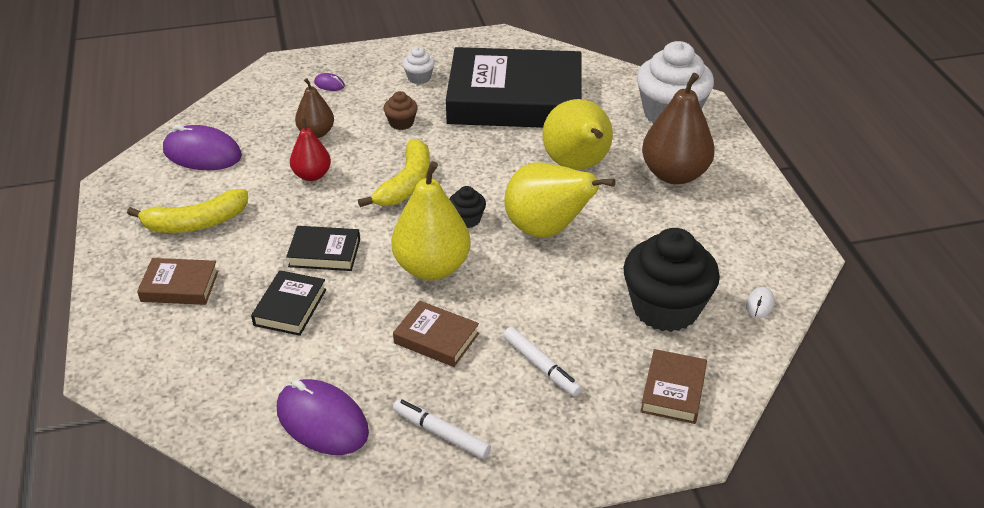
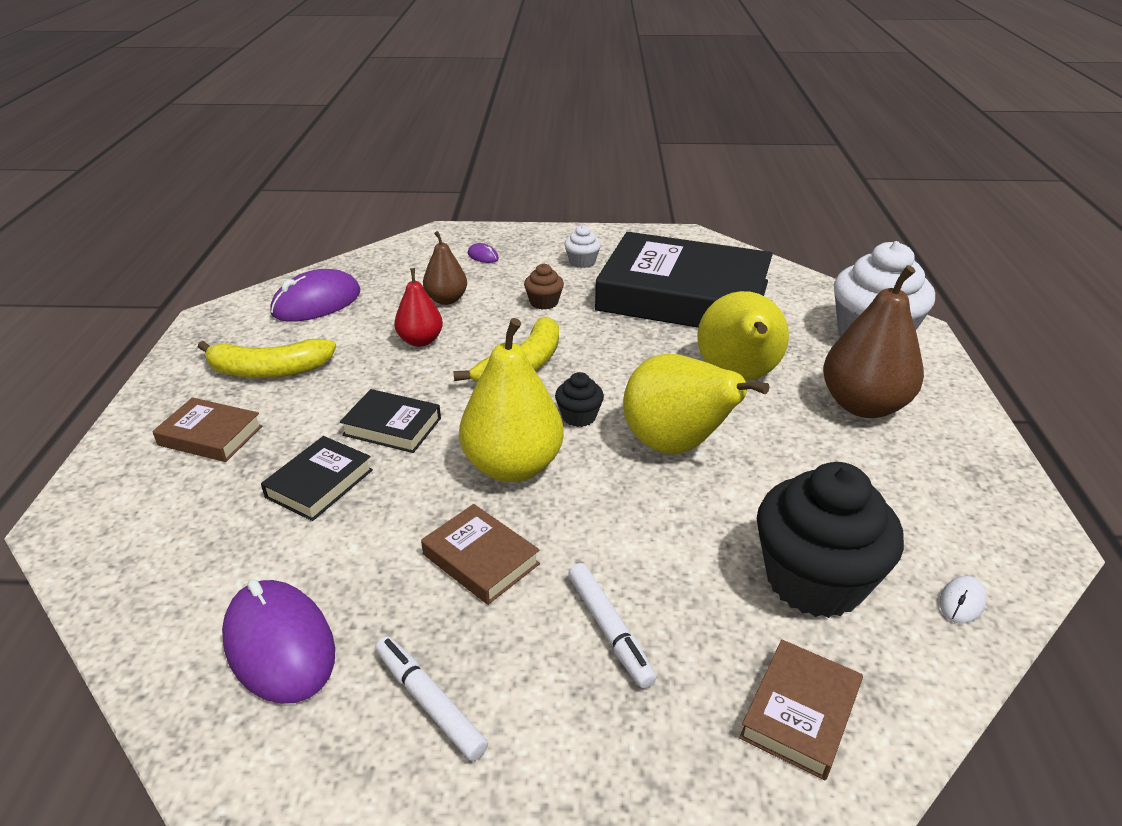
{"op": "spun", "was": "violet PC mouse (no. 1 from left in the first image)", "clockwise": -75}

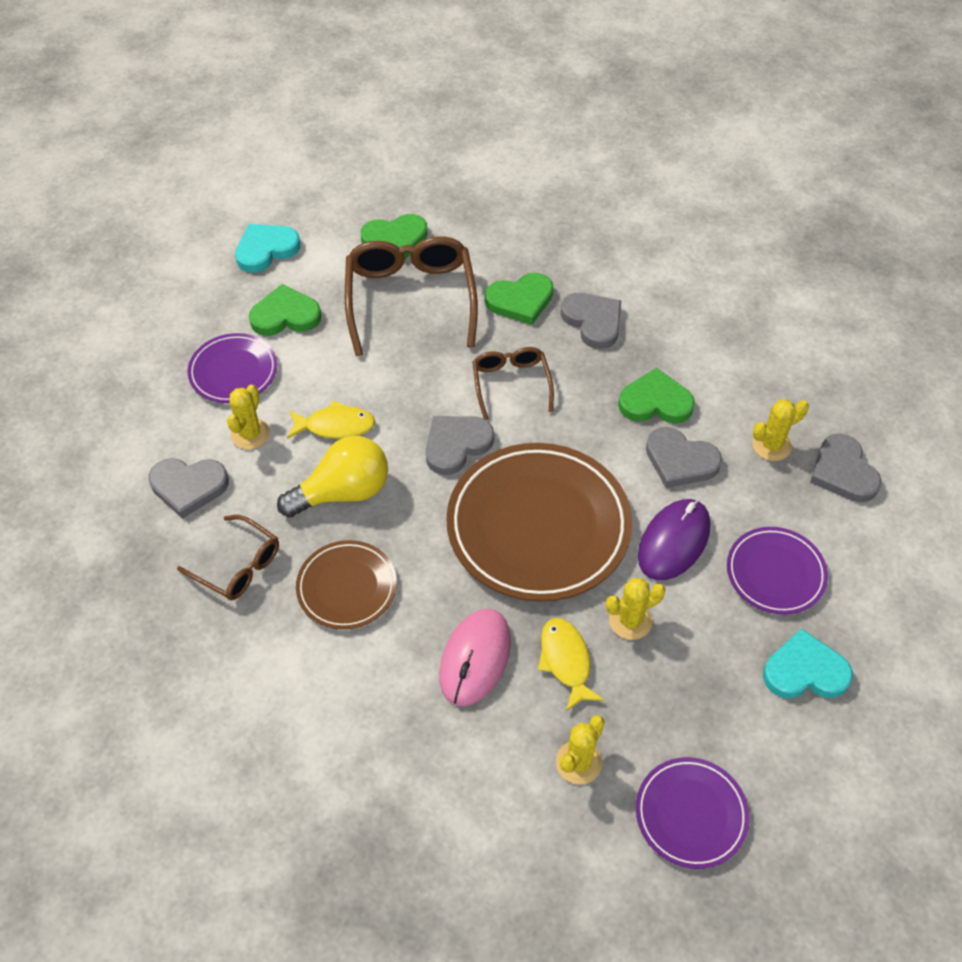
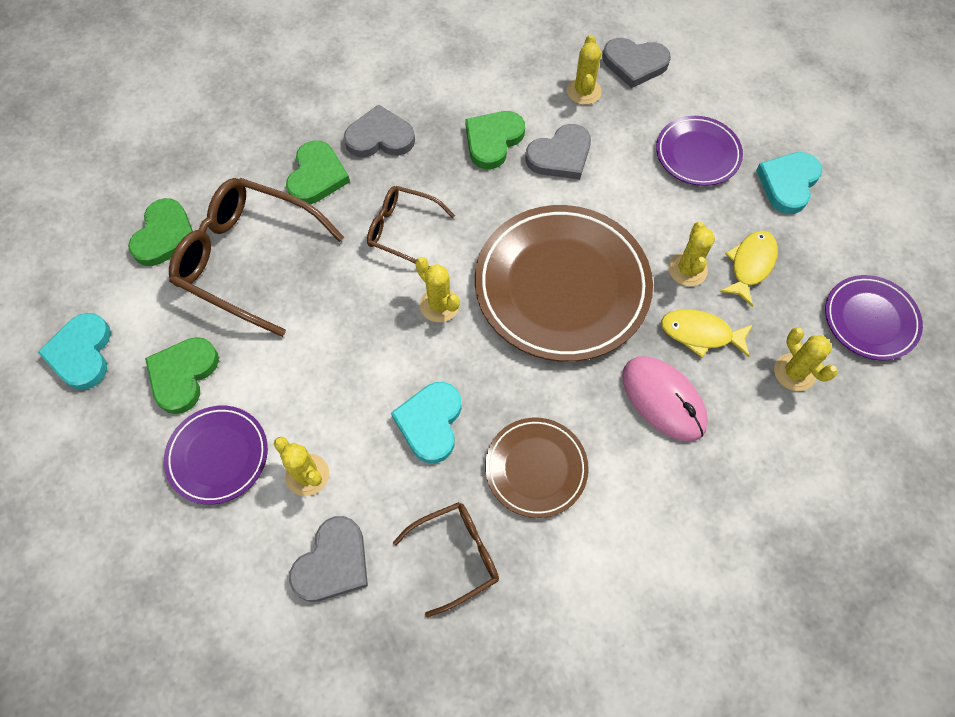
{"op": "relocated", "was": "bright yellow fish (no. 1 from left in the first image)", "now": "bright yellow fish (no. 2 from left)"}
{"op": "exchanged", "was": "grey heart shape (no. 2 from left)", "now": "bright yellow saguaro cactus (no. 2 from left)"}
{"op": "exchanged", "was": "bright yellow lightbulb", "now": "teal heart shape (no. 2 from left)"}
{"op": "missing", "was": "violet PC mouse"}

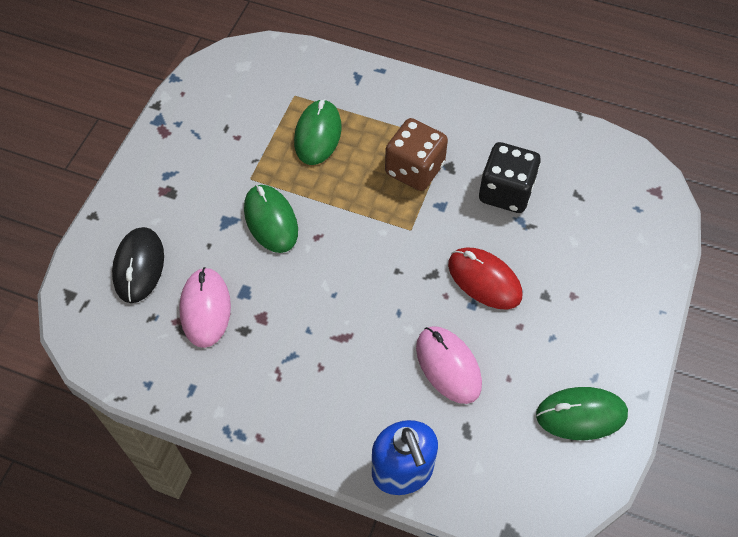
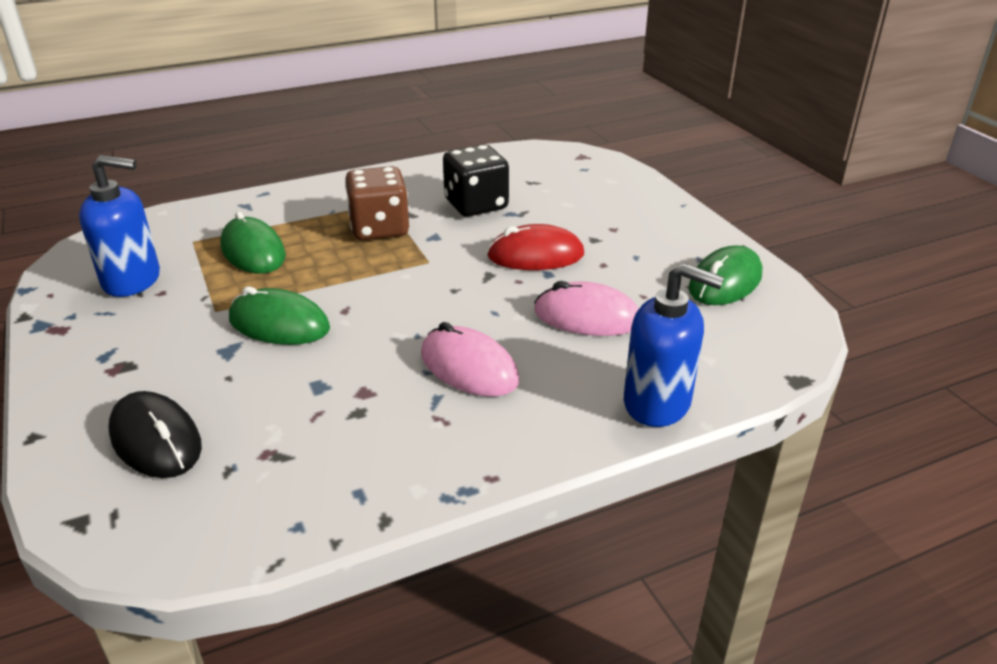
{"op": "relocated", "was": "pink PC mouse (no. 1 from left)"}
{"op": "appeared", "now": "royal blue soap pump (no. 1 from left)"}

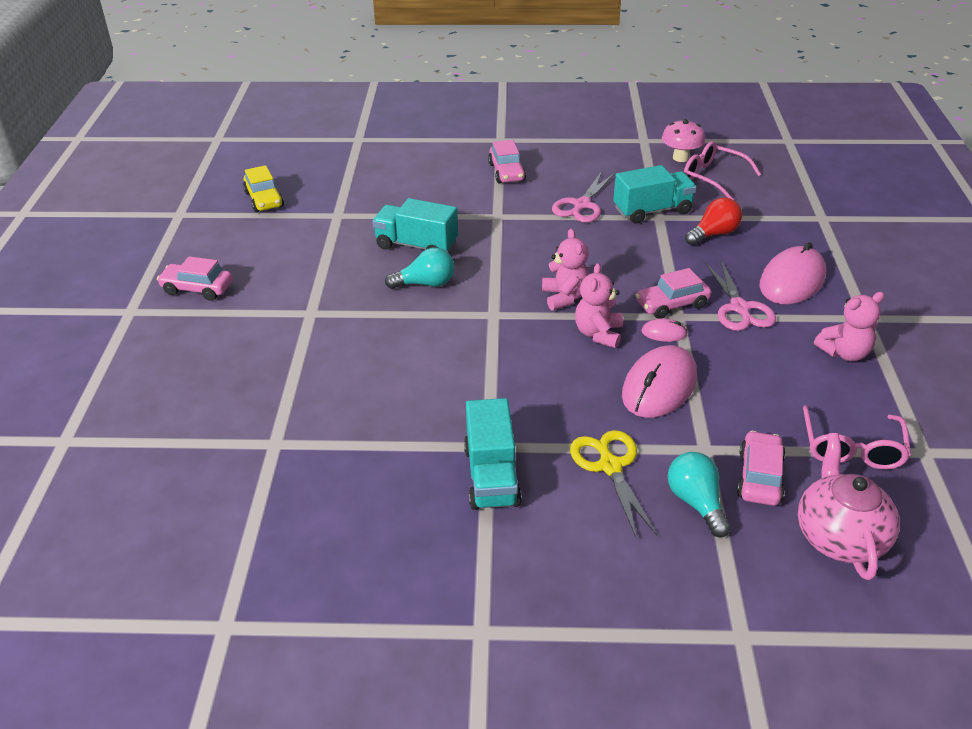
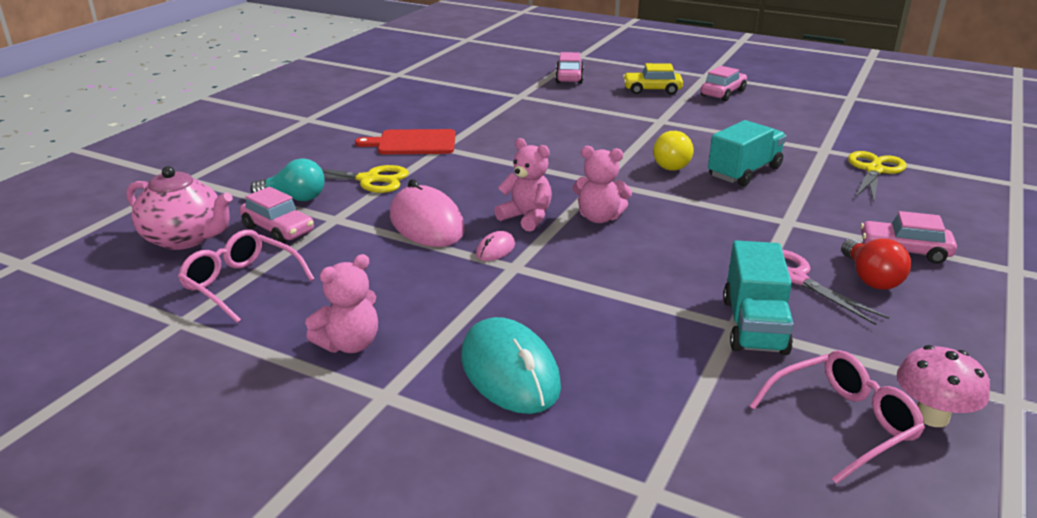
{"op": "relocated", "was": "bright yellow toy car"}
{"op": "relocated", "was": "red lightbulb"}
{"op": "colour", "was": "pink PC mouse (no. 3 from left)", "now": "teal PC mouse"}
{"op": "colour", "was": "teal lightbulb (no. 1 from left)", "now": "bright yellow lightbulb"}
{"op": "missing", "was": "pink pair of scissors (no. 2 from left)"}
{"op": "relocated", "was": "pink toy car (no. 3 from left in the first image)", "now": "pink toy car (no. 2 from left)"}
{"op": "spun", "was": "pink stuffed bear (no. 3 from left in the first image)", "clockwise": -135}
{"op": "exchanged", "was": "teal toy truck (no. 2 from left)", "now": "red cutting board"}
{"op": "appeared", "now": "bright yellow pair of scissors (no. 2 from left)"}

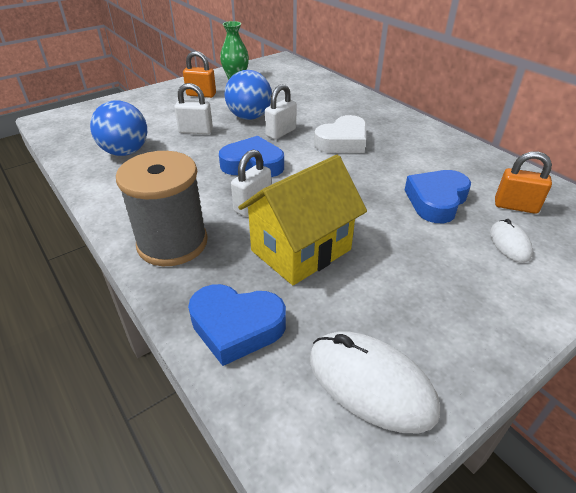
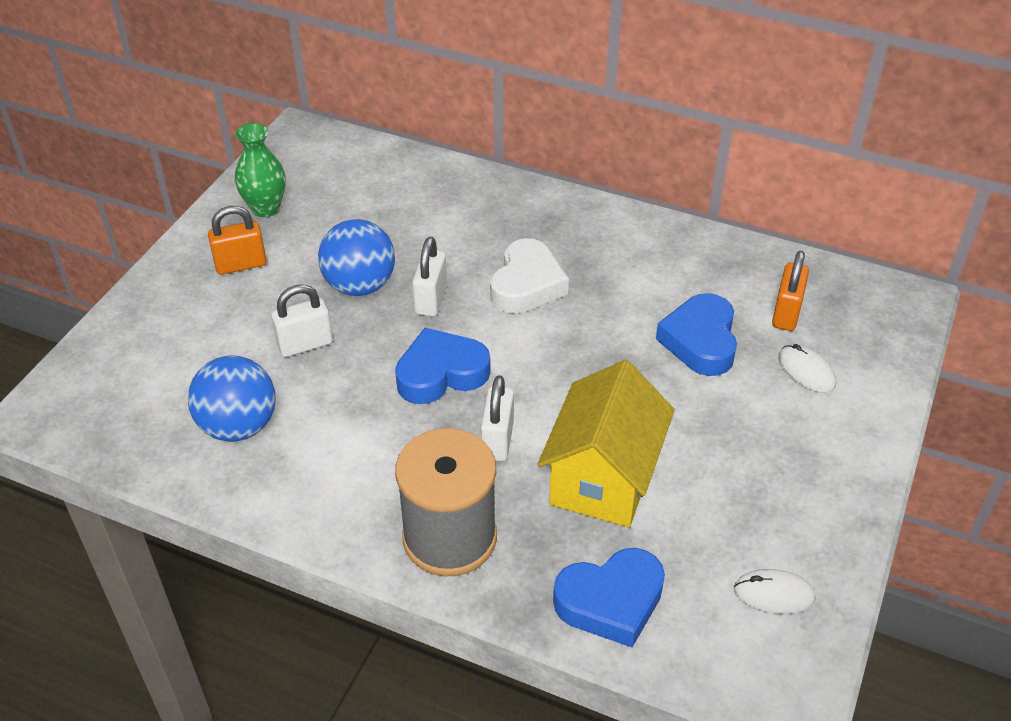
{"op": "spun", "was": "orange-coloured padlock (no. 2 from left)", "clockwise": -60}
{"op": "size", "was": "snow-white PC mouse (no. 1 from left)", "ratio": 0.55}

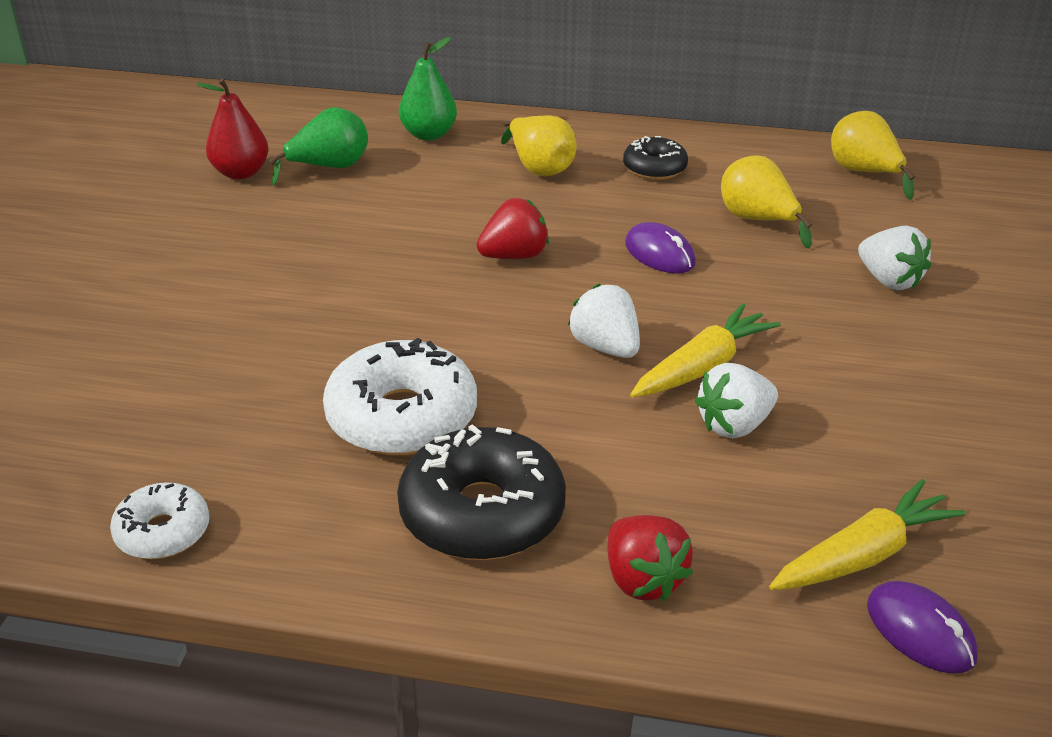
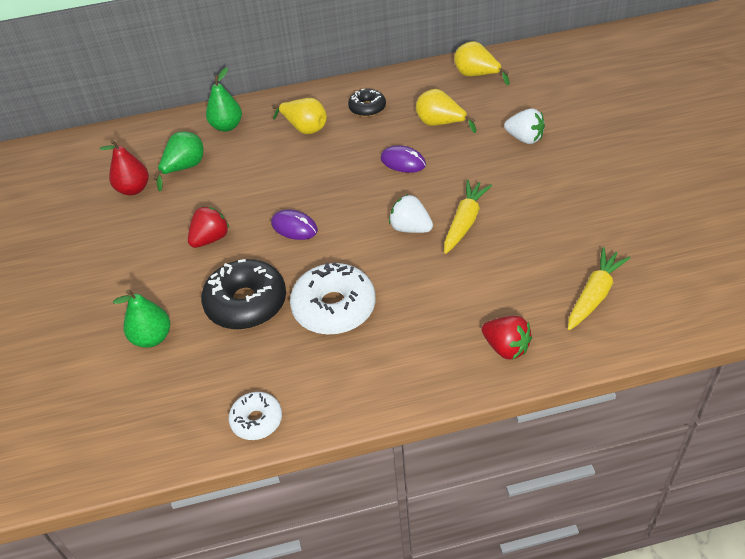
{"op": "relocated", "was": "red strawberry (no. 1 from left)"}
{"op": "missing", "was": "snow-white strawberry (no. 2 from left)"}
{"op": "relocated", "was": "ebony donut (no. 1 from left)"}
{"op": "relocated", "was": "violet PC mouse (no. 2 from left in the first image)", "now": "violet PC mouse (no. 1 from left)"}
{"op": "appeared", "now": "emerald pear (no. 1 from left)"}

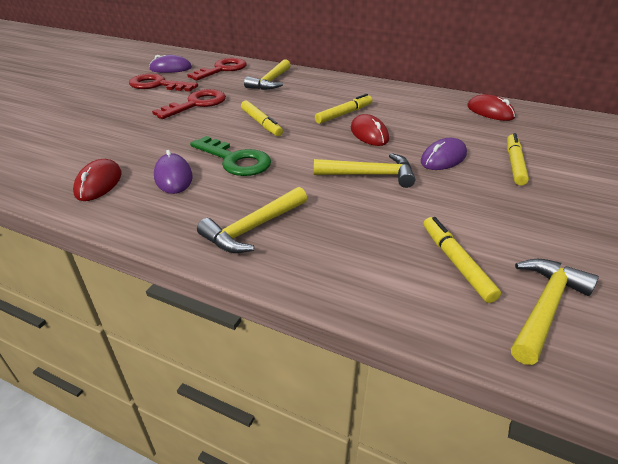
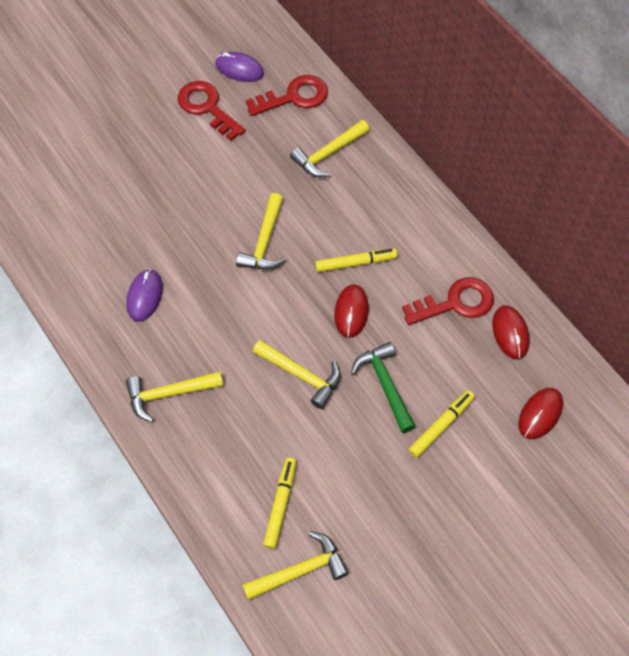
{"op": "relocated", "was": "red key (no. 2 from left in the first image)", "now": "red key (no. 3 from left)"}
{"op": "exchanged", "was": "bright yellow marker pen (no. 1 from left)", "now": "bright yellow claw hammer (no. 2 from left)"}
{"op": "missing", "was": "emerald key"}
{"op": "exchanged", "was": "violet PC mouse (no. 3 from left)", "now": "emerald claw hammer"}
{"op": "relocated", "was": "red PC mouse (no. 1 from left in the first image)", "now": "red PC mouse (no. 3 from left)"}

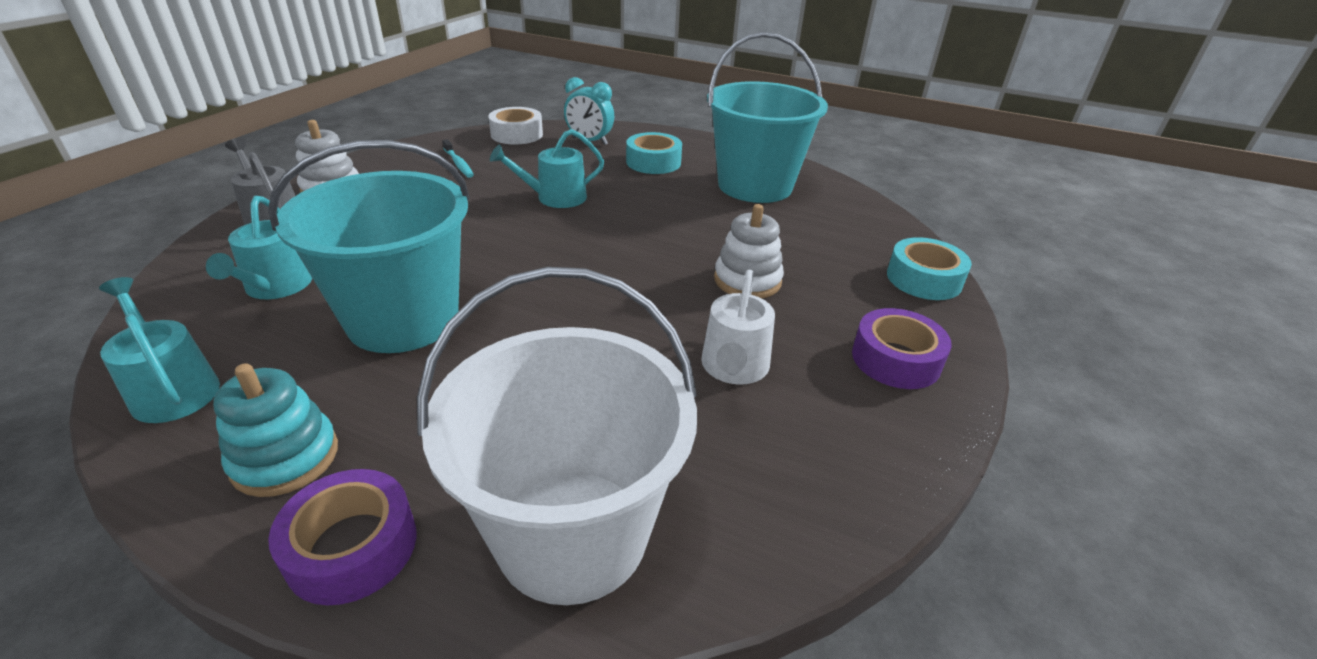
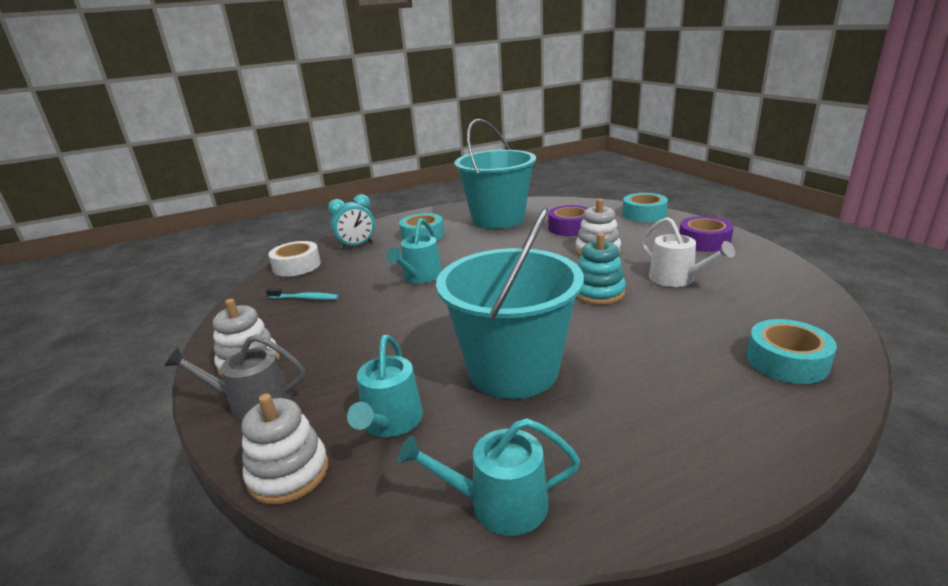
{"op": "spun", "was": "teal sprinkling can (no. 2 from left in the first image)", "clockwise": 60}
{"op": "exchanged", "was": "snow-white pail", "now": "teal roll of tape (no. 3 from left)"}
{"op": "relocated", "was": "teal ring stacker"}
{"op": "relocated", "was": "violet roll of tape (no. 1 from left)"}
{"op": "appeared", "now": "snow-white ring stacker (no. 2 from left)"}

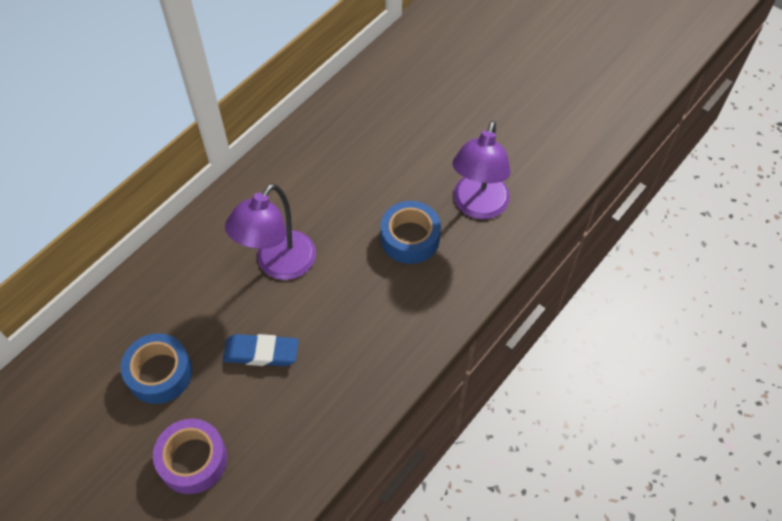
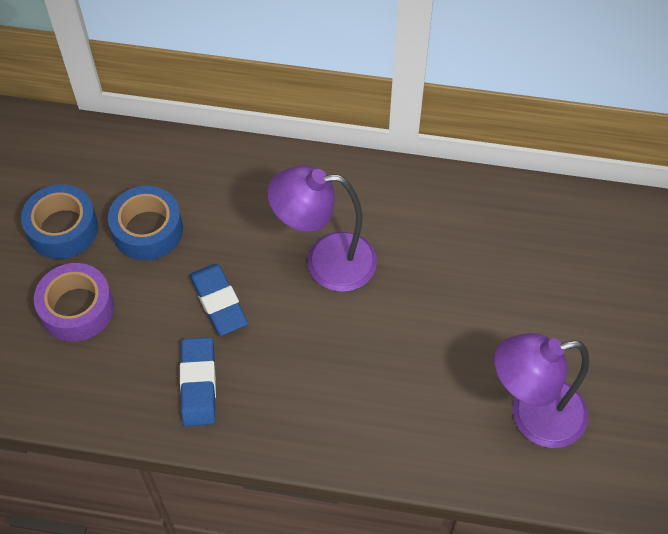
{"op": "relocated", "was": "royal blue roll of tape (no. 2 from left in the first image)", "now": "royal blue roll of tape (no. 1 from left)"}
{"op": "appeared", "now": "royal blue eraser (no. 1 from left)"}

